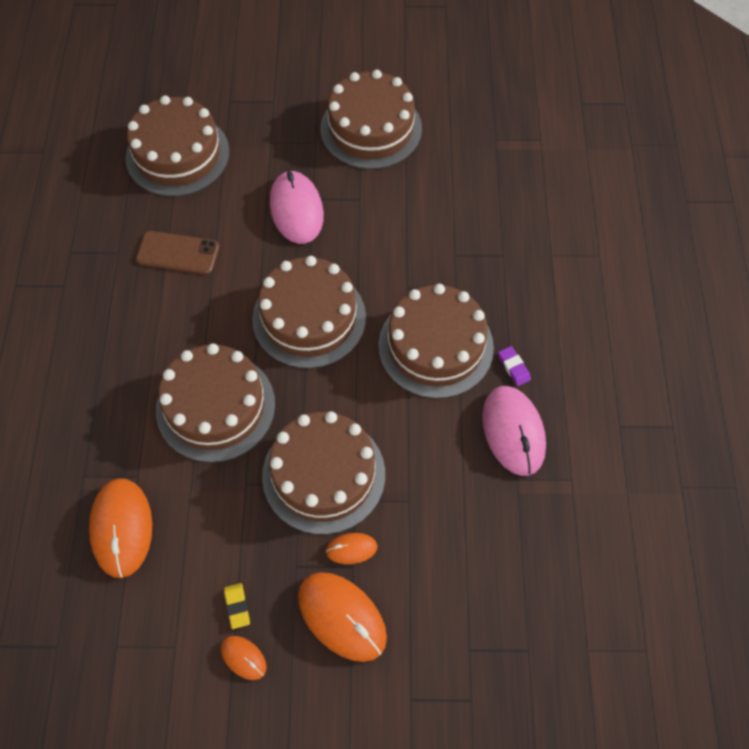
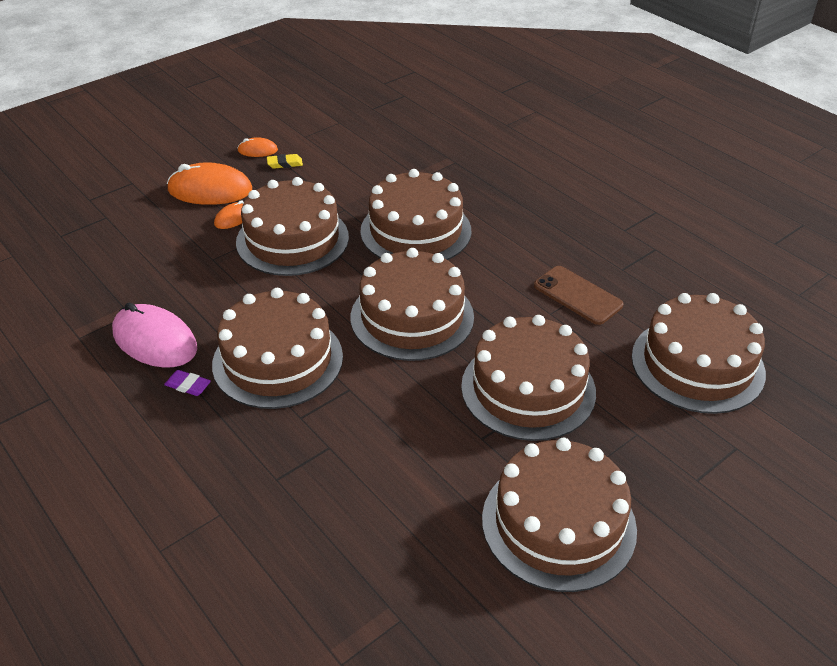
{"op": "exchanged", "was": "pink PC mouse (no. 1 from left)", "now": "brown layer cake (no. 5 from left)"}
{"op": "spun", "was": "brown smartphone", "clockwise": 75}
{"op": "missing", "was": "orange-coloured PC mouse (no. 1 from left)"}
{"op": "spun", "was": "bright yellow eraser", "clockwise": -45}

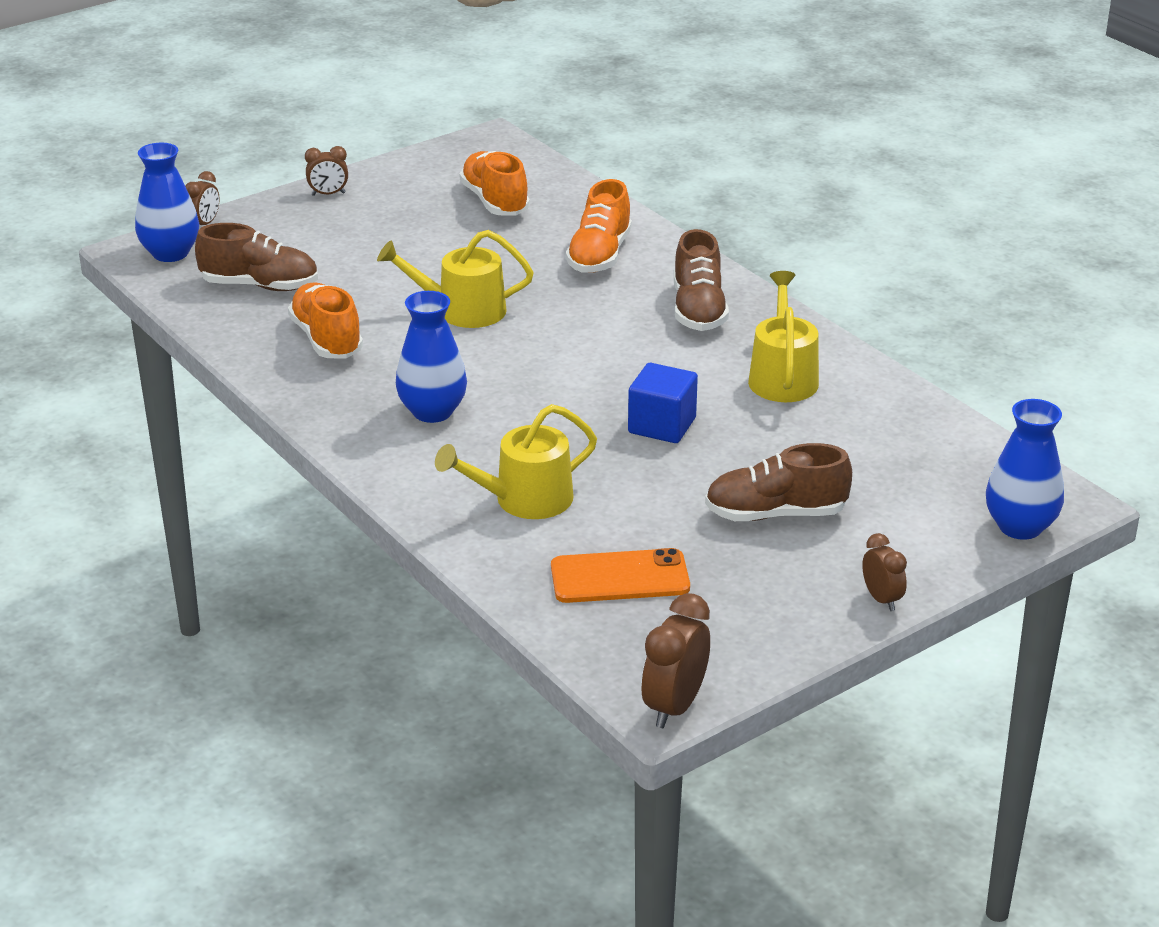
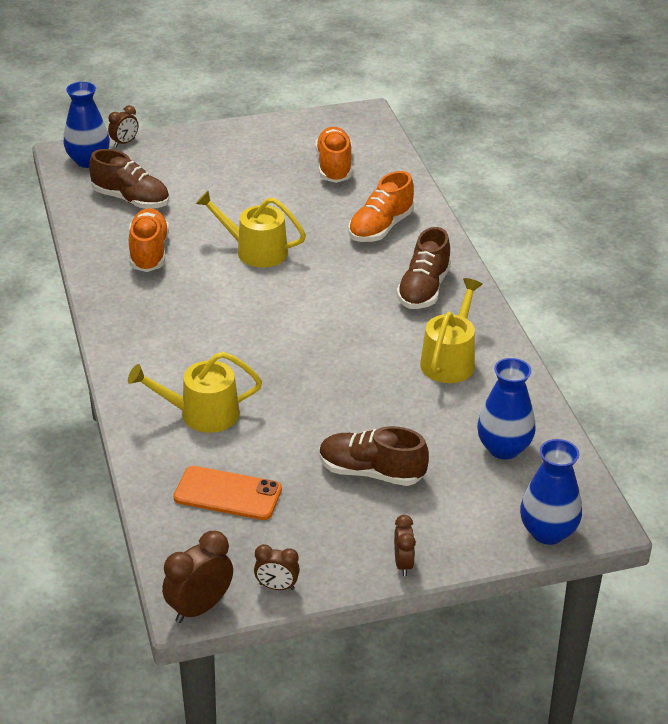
{"op": "relocated", "was": "brown bedside clock (no. 2 from left in the first image)", "now": "brown bedside clock (no. 3 from left)"}
{"op": "relocated", "was": "royal blue tall vase (no. 2 from left)"}
{"op": "missing", "was": "royal blue solid cube"}

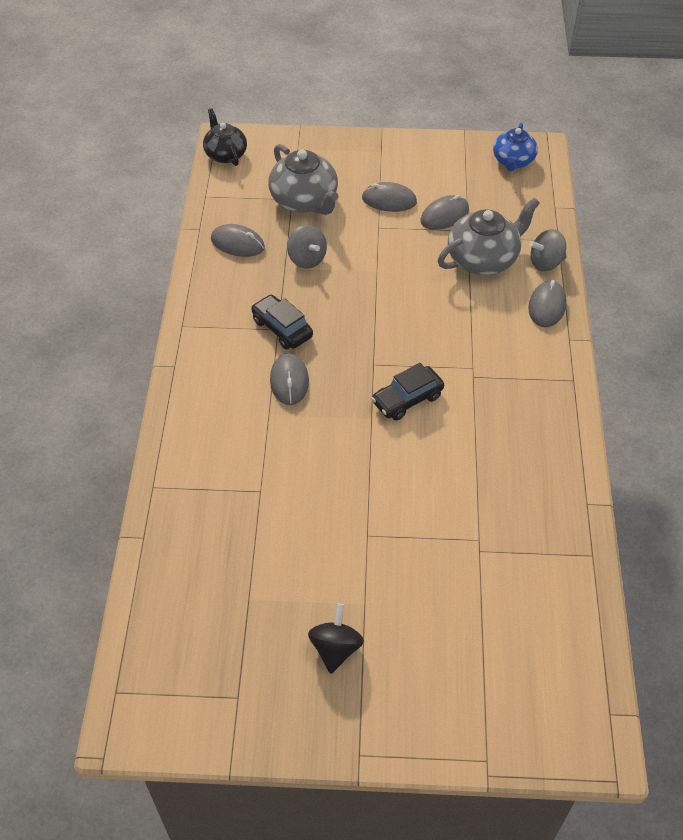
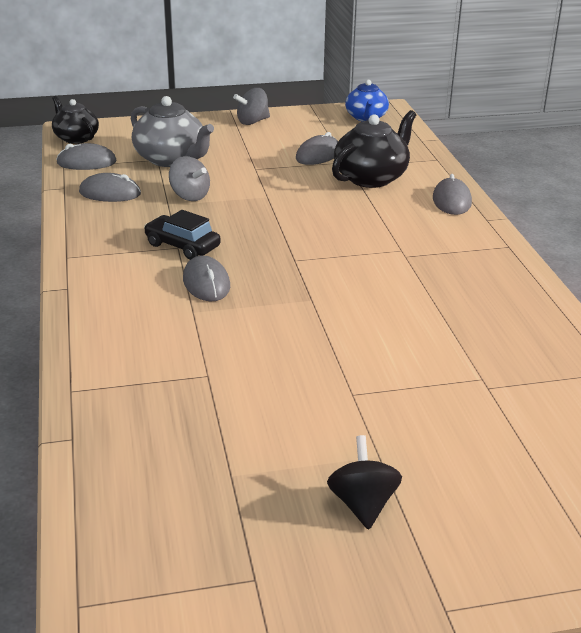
{"op": "relocated", "was": "grey PC mouse (no. 3 from left in the first image)", "now": "grey PC mouse (no. 1 from left)"}
{"op": "colour", "was": "grey tea pot (no. 2 from left)", "now": "ebony tea pot (no. 2 from left)"}
{"op": "relocated", "was": "grey whirligig (no. 2 from left)"}
{"op": "missing", "was": "ebony toy car (no. 2 from left)"}

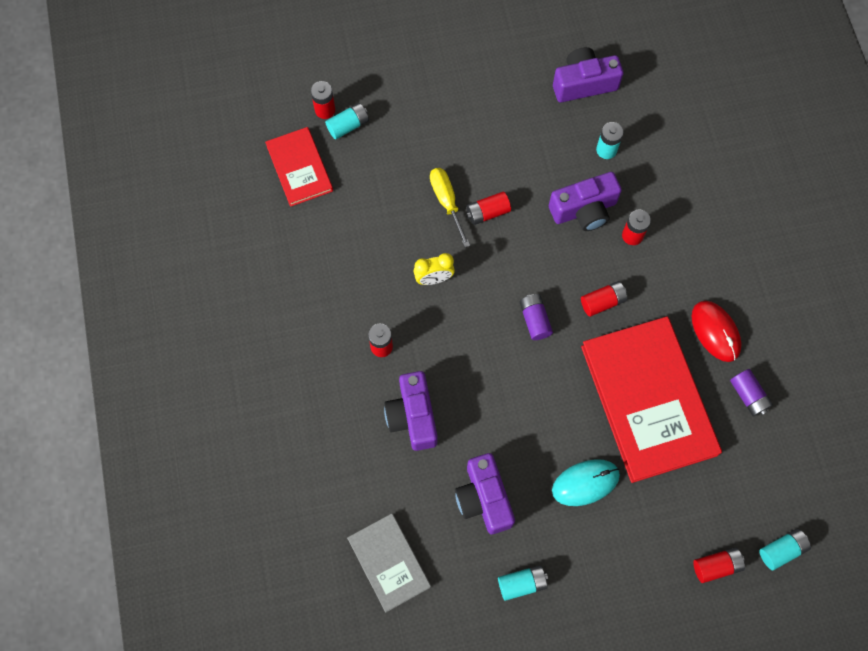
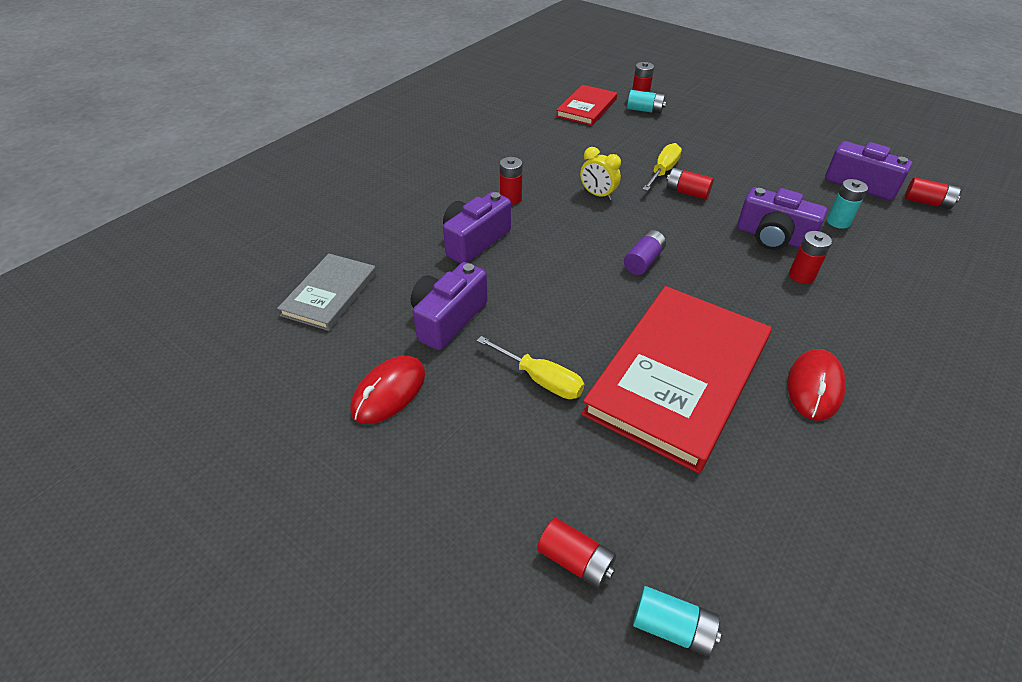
{"op": "relocated", "was": "red power cell (no. 4 from left in the first image)", "now": "red power cell (no. 6 from left)"}
{"op": "missing", "was": "violet power cell (no. 2 from left)"}
{"op": "exchanged", "was": "teal PC mouse", "now": "bright yellow screwdriver (no. 1 from left)"}
{"op": "exchanged", "was": "teal power cell (no. 2 from left)", "now": "red PC mouse (no. 1 from left)"}

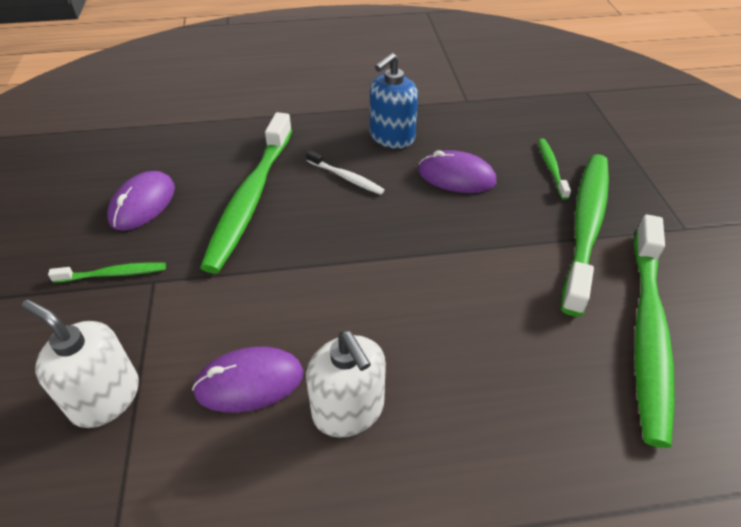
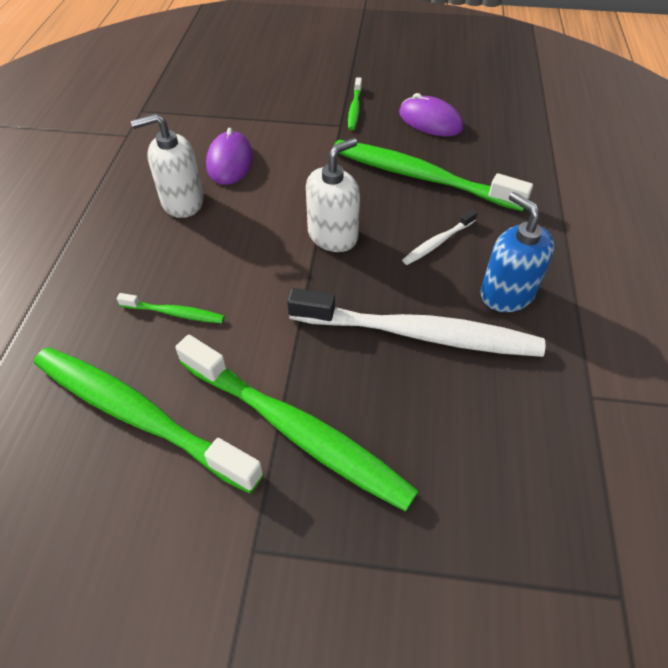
{"op": "relocated", "was": "emerald dental brush (no. 3 from left in the first image)", "now": "emerald dental brush (no. 2 from left)"}
{"op": "exchanged", "was": "violet PC mouse (no. 3 from left)", "now": "snow-white dental brush (no. 1 from left)"}
{"op": "relocated", "was": "snow-white soap pump (no. 1 from left in the first image)", "now": "snow-white soap pump (no. 2 from left)"}

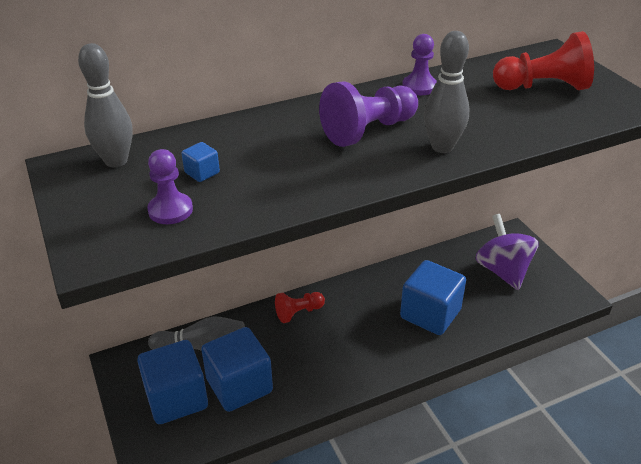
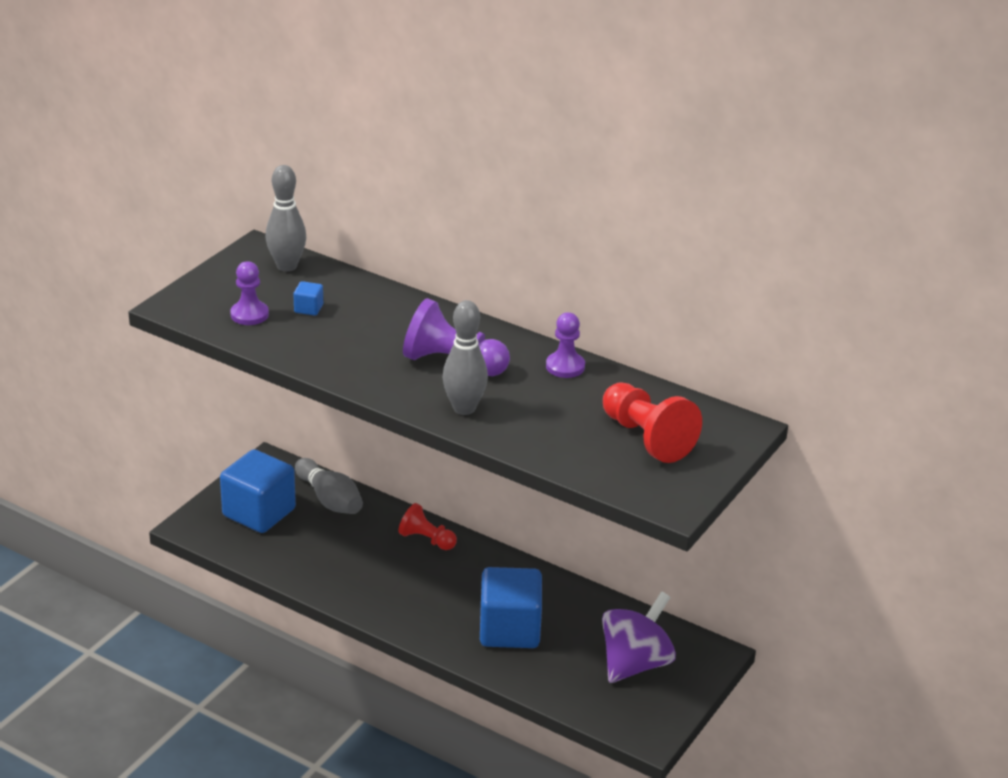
{"op": "missing", "was": "royal blue solid cube (no. 3 from left)"}

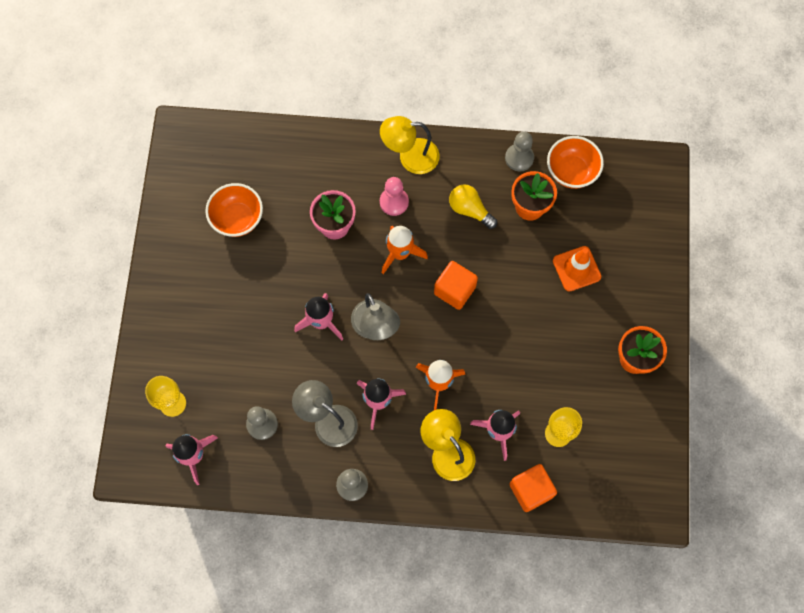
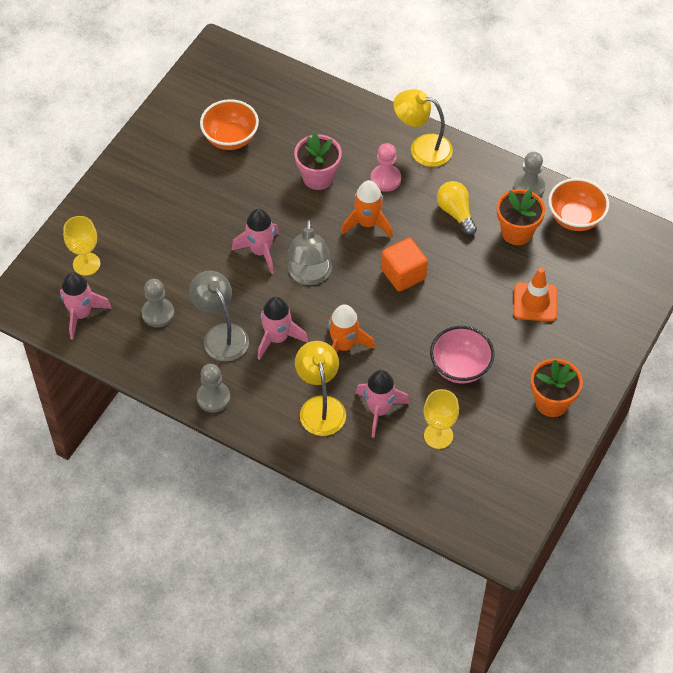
{"op": "missing", "was": "orange-coloured solid cube (no. 2 from left)"}
{"op": "appeared", "now": "pink bowl"}

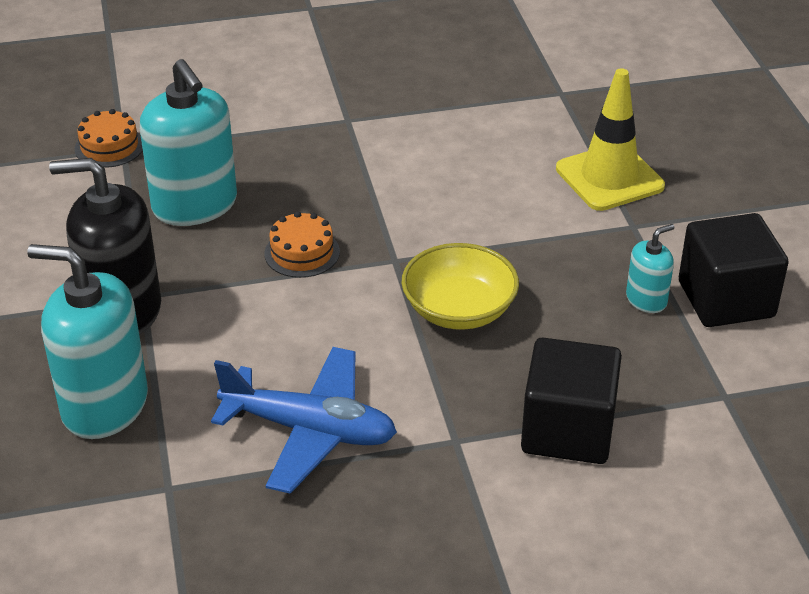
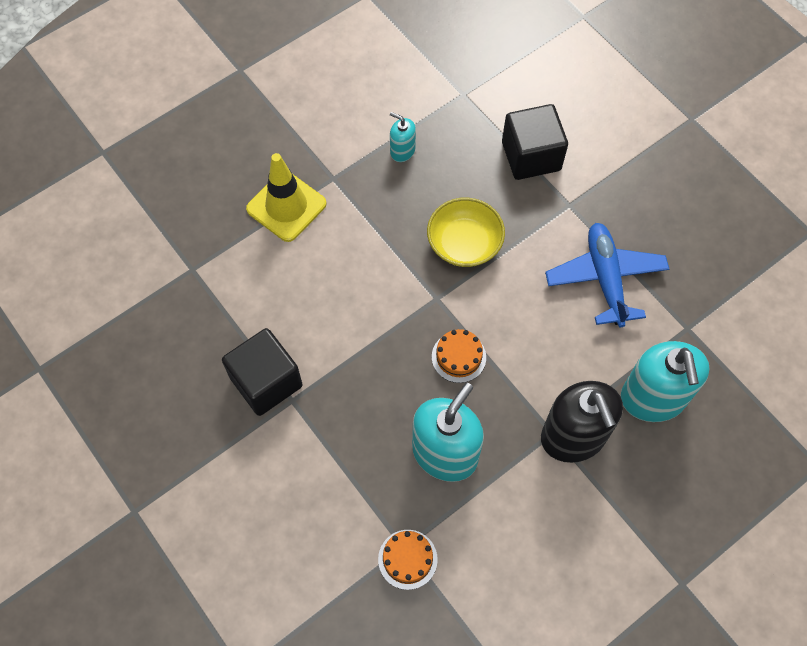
{"op": "relocated", "was": "ebony solid cube (no. 2 from left in the first image)", "now": "ebony solid cube (no. 1 from left)"}

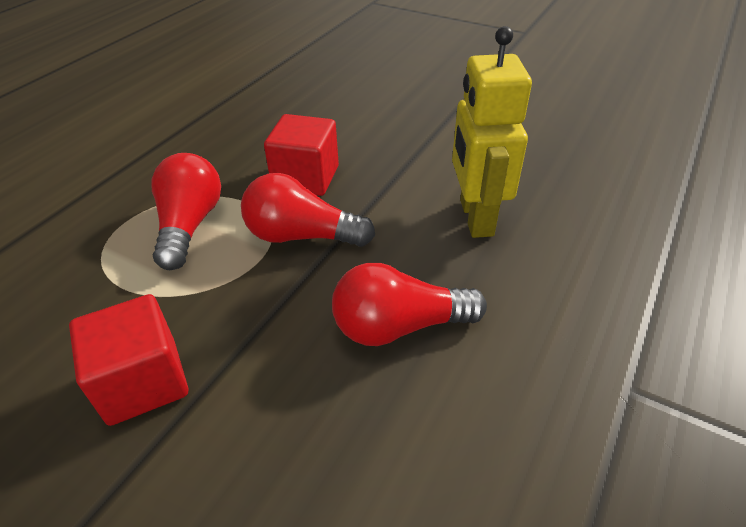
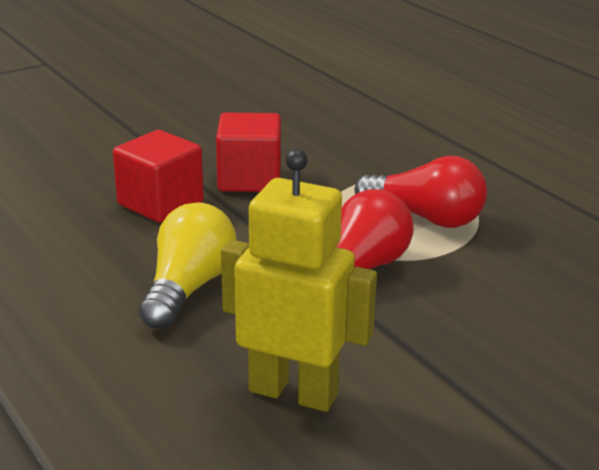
{"op": "relocated", "was": "red solid cube (no. 2 from left in the first image)", "now": "red solid cube (no. 1 from left)"}
{"op": "colour", "was": "red lightbulb (no. 3 from left)", "now": "bright yellow lightbulb"}

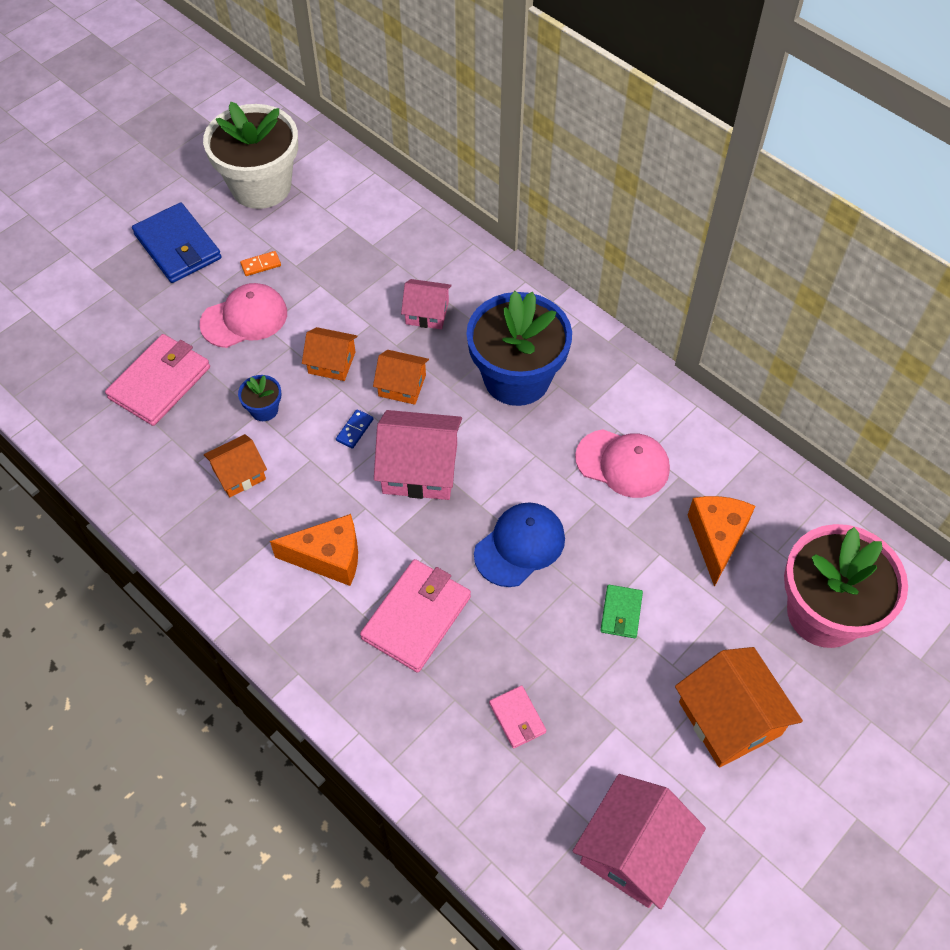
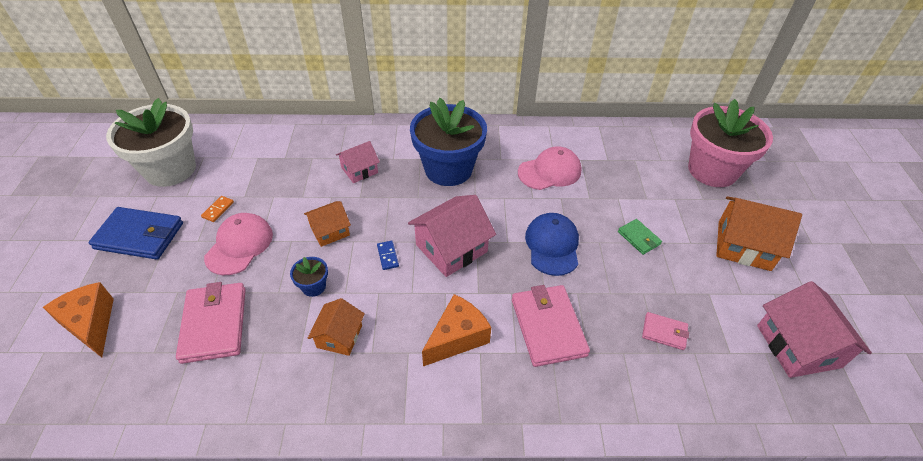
{"op": "missing", "was": "orange-coloured cottage (no. 3 from left)"}
{"op": "relocated", "was": "orange-coloured cheese (no. 2 from left in the first image)", "now": "orange-coloured cheese (no. 1 from left)"}

